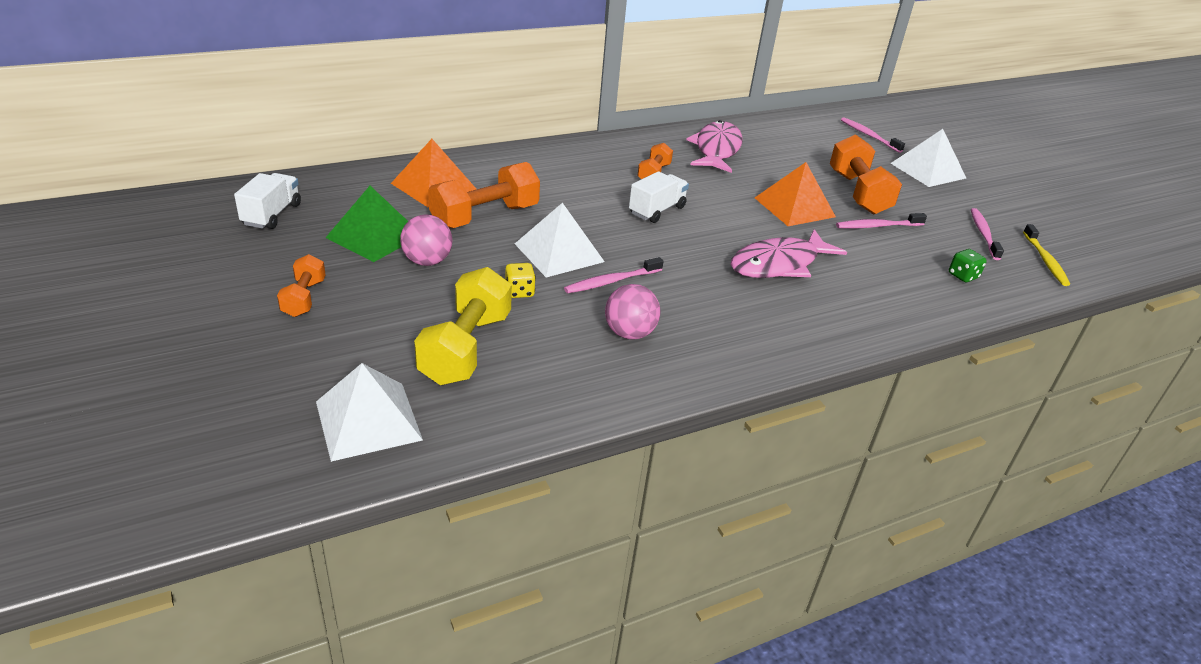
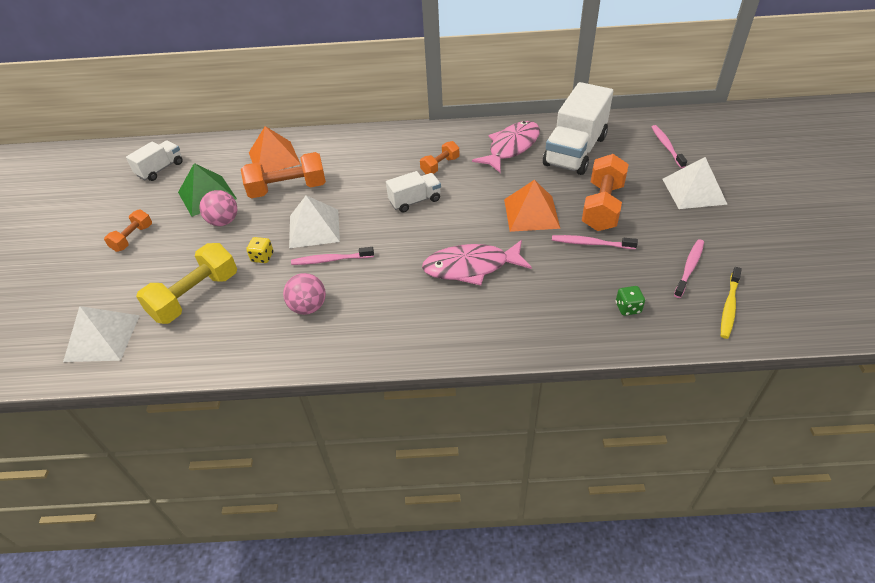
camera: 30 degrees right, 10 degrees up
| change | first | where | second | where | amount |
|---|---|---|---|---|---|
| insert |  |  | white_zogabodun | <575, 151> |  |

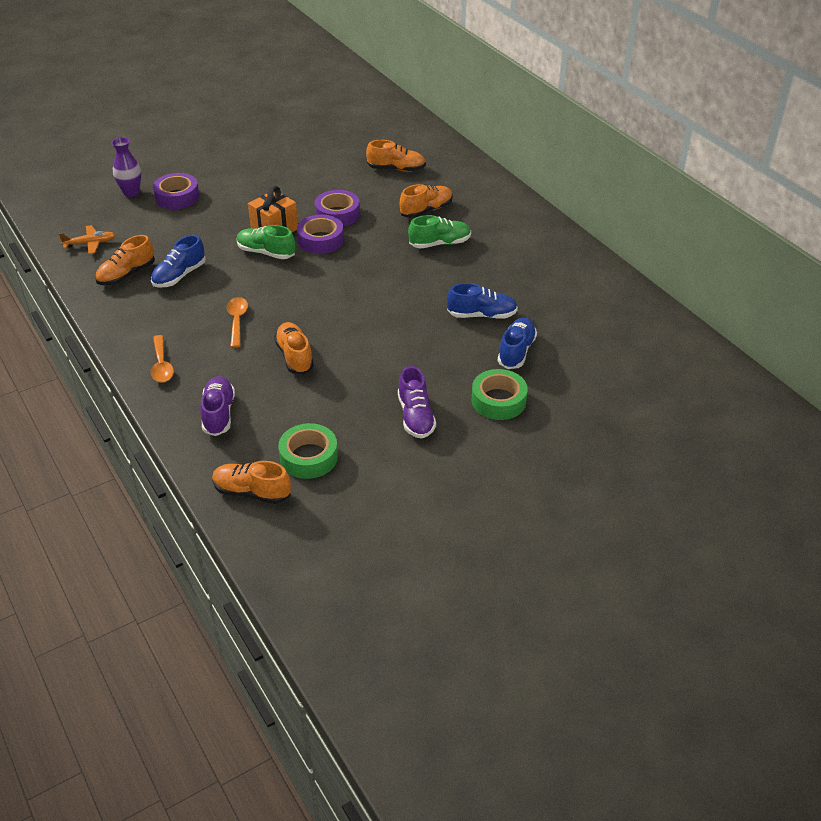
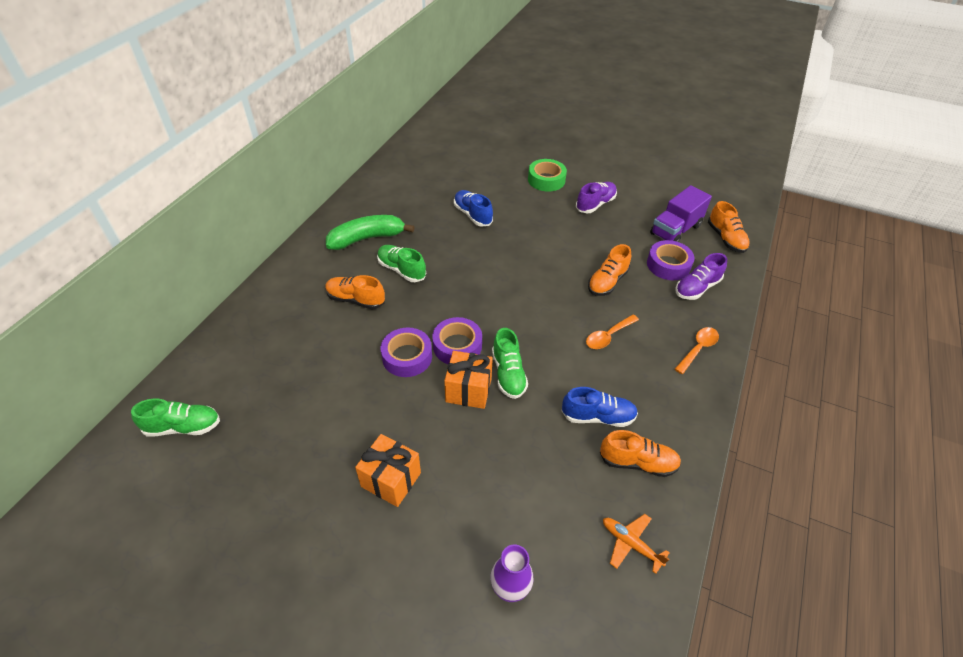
camera: 125 degrees left, 5 degrees up
| change | first | where | second | where | amount |
|---|---|---|---|---|---|
| delete | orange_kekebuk | <396, 169> |  |  |  |
| delete | blue_kekebuk | <516, 351> |  |  |  |
| insert |  |  | green_kekebuk | <183, 427> |  |
| insert |  |  | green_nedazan | <367, 238> |  |
| insert |  |  | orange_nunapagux | <391, 479> |  |
| move | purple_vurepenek | <177, 197> |  | <668, 265> |  |
| replace | green_vurepenek | <309, 457> | purple_zogabodun | <675, 230> |  |

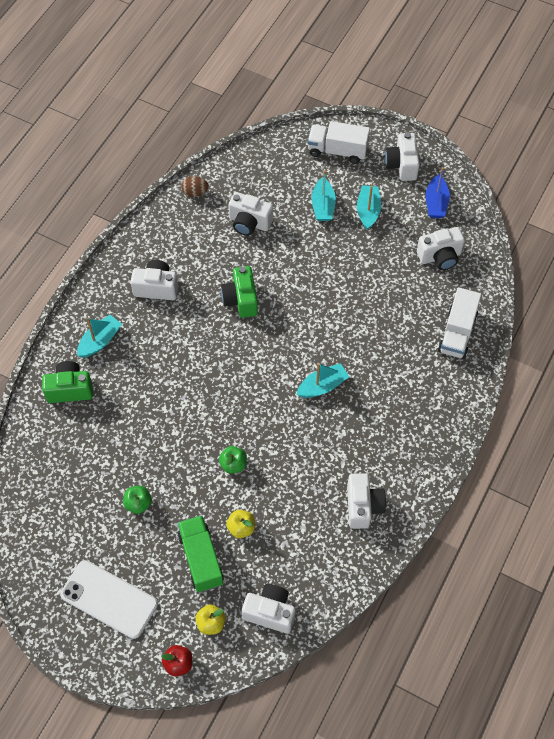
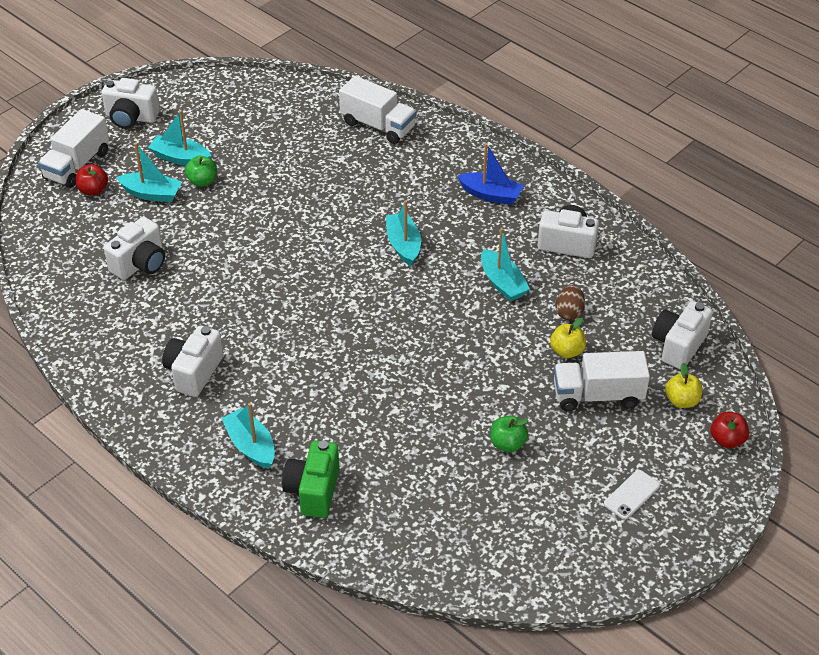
camera: 75 degrees left, 15 degrees down
| change | first | where | second | where | amount |
|---|---|---|---|---|---|
| delete | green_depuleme | <241, 300> |  |  |  |
| delete | white_depuleme | <440, 257> |  |  |  |
| insert |  |  | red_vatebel | <93, 190> |  |
| insert |  |  | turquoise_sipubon | <502, 283> |  |
| move | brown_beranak | <195, 192> |  | <569, 312> |  |
| move | green_vatebel | <233, 464> |  | <202, 181> |  |
| move | blue_sipubon | <436, 203> |  | <491, 195> |  |
| recolor | green_zogabodun | <201, 559> | white_zogabodun | <598, 395> |  |
| resize | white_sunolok | <109, 599> |  | <631, 495> | x0.49 |

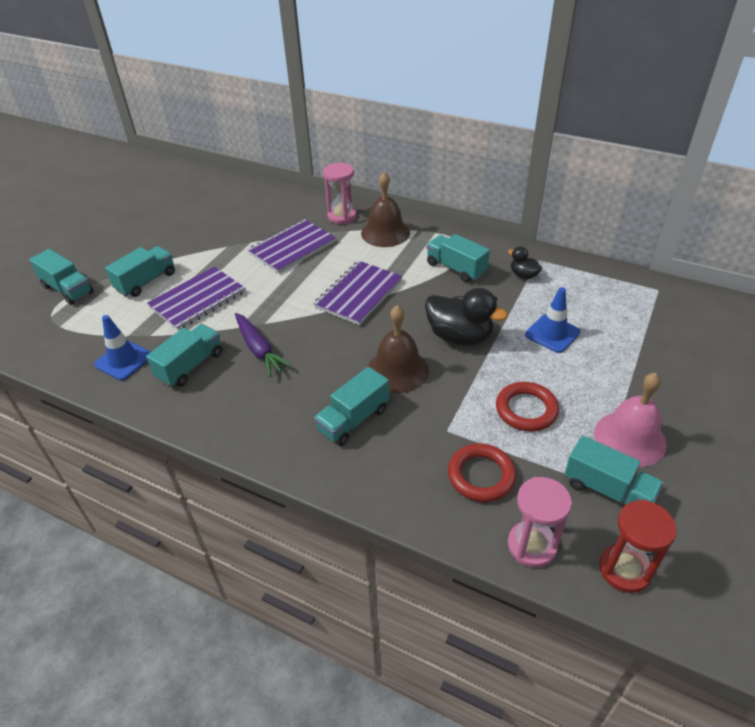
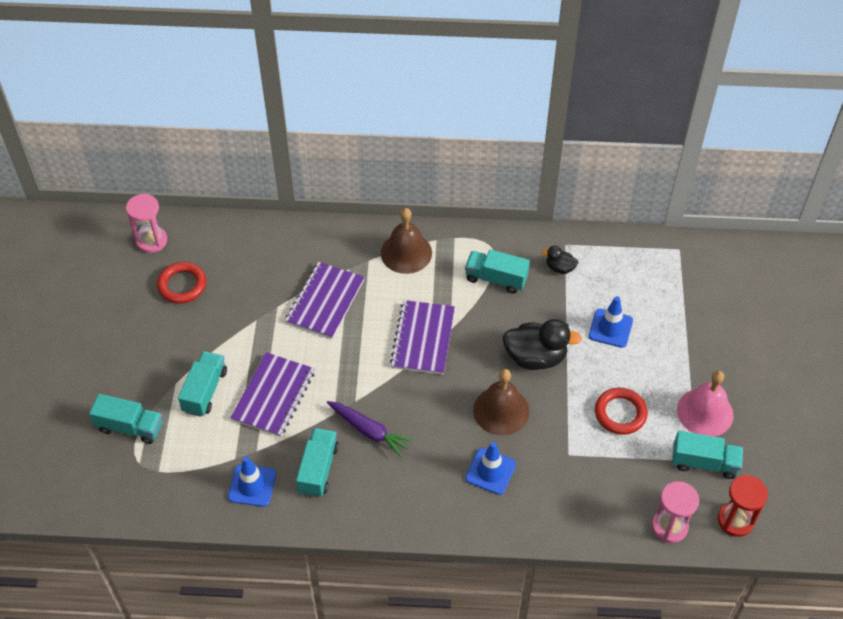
camera: 25 degrees left, 10 degrees up
| change | first | where | second | where | amount |
|---|---|---|---|---|---|
| move | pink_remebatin | <342, 216> |  | <151, 241> |  |
| move | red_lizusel | <481, 475> |  | <182, 285> |  |
| replace | turquoise_zogabodun | <353, 419> | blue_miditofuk | <490, 471> |  |

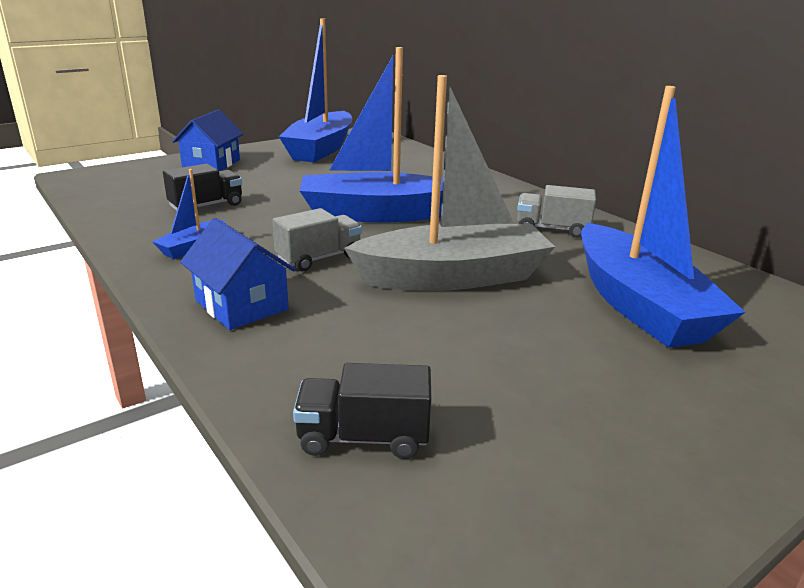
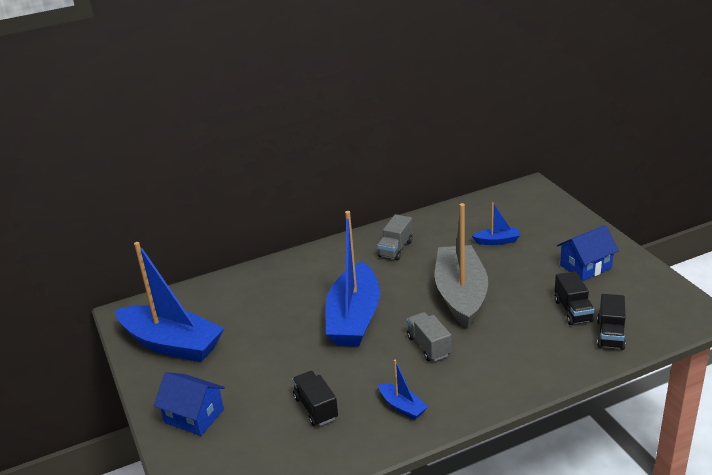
camera: 75 degrees left, 5 degrees up
| change | first | where | second | where | amount |
|---|---|---|---|---|---|
| insert |  |  | black_zogabodun | <573, 311> |  |
| move | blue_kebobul | <241, 305> |  | <585, 267> |  |
| resize | blue_sipubon | <638, 305> |  | <497, 241> | x0.43 |

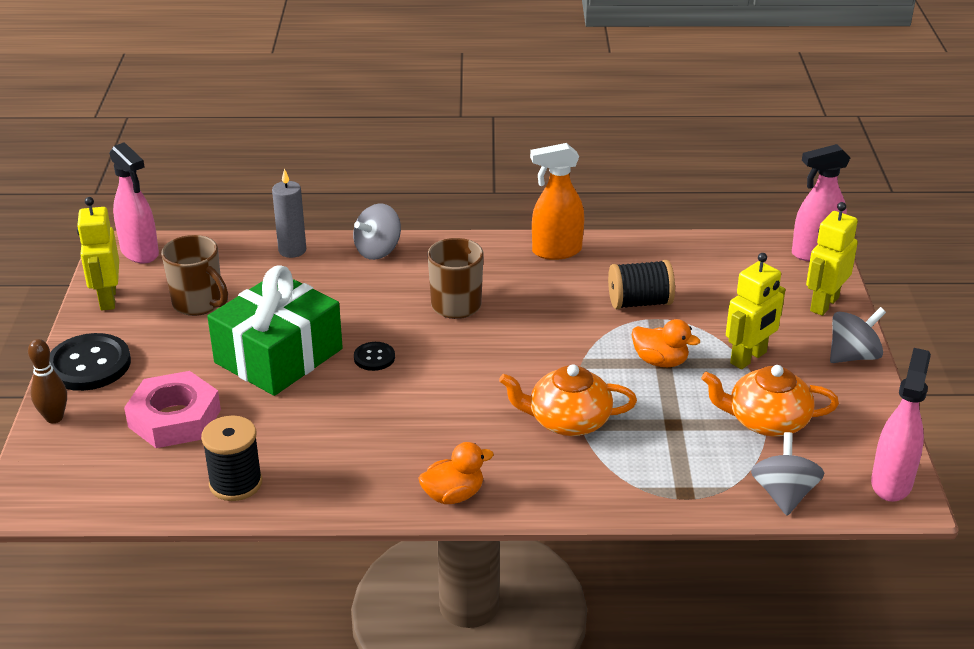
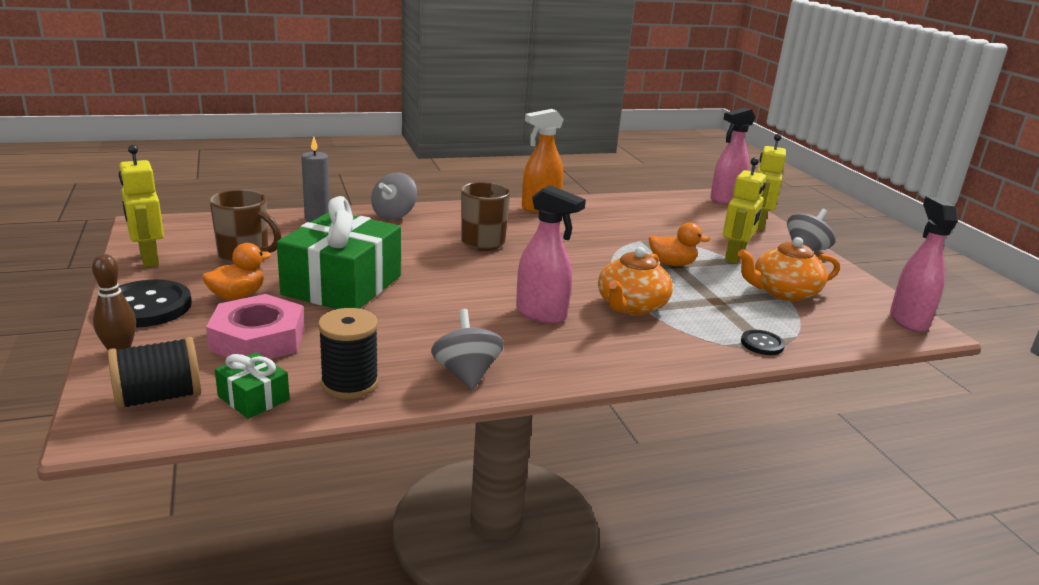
camera: 20 degrees left, 10 degrees down
| change | first | where | second | where | amount |
|---|---|---|---|---|---|
| insert |  |  | green_nunapagux | <253, 398> |  |
| move | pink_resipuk | <140, 253> |  | <541, 314> |  |
| move | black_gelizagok | <374, 357> |  | <762, 344> |  |
| move | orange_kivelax | <453, 495> |  | <237, 296> |  |
| move | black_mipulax | <640, 302> |  | <159, 397> |  |
| move | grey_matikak | <783, 494> |  | <466, 374> |  |
| rotate | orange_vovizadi | <568, 421> |  | <631, 306> | 45 degrees counterclockwise |

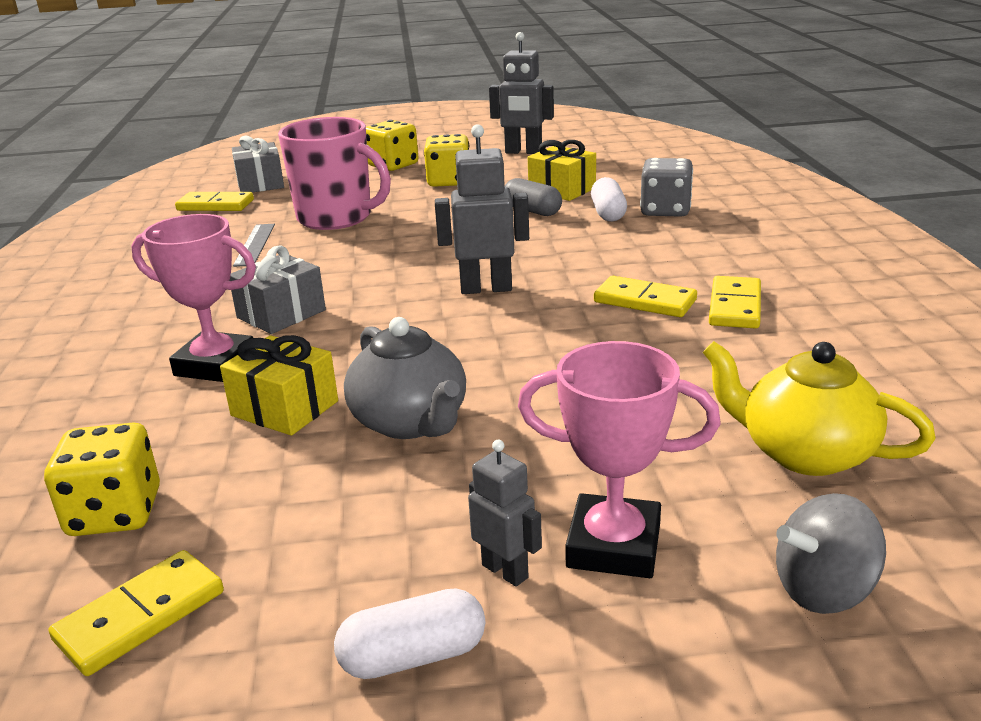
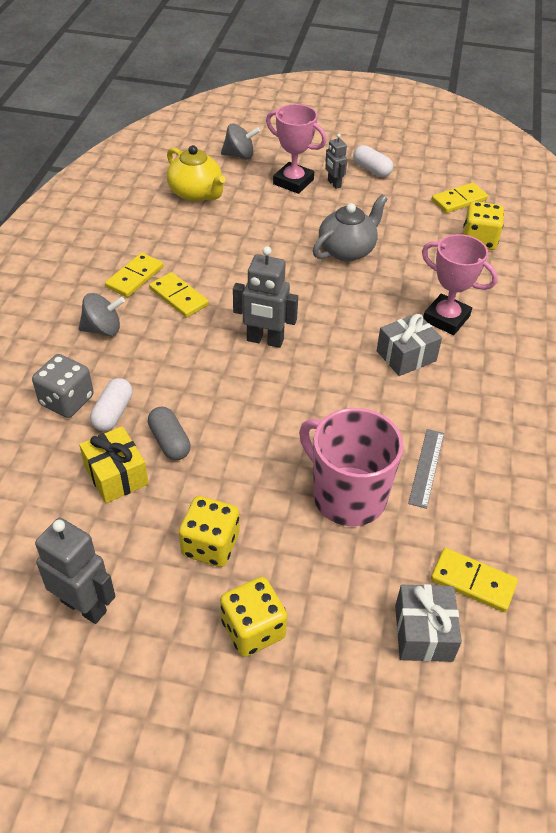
camera: 165 degrees left, 20 degrees up
| change | first | where | second | where | amount |
|---|---|---|---|---|---|
| delete | yellow_nunapagux | <285, 408> |  |  |  |
| insert |  |  | grey_matikak | <103, 329> |  |
| rotate | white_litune | <413, 656> |  | <371, 170> | 45 degrees clockwise |
| rotate | grey_vovizadi | <411, 422> |  | <347, 250> | 60 degrees clockwise |

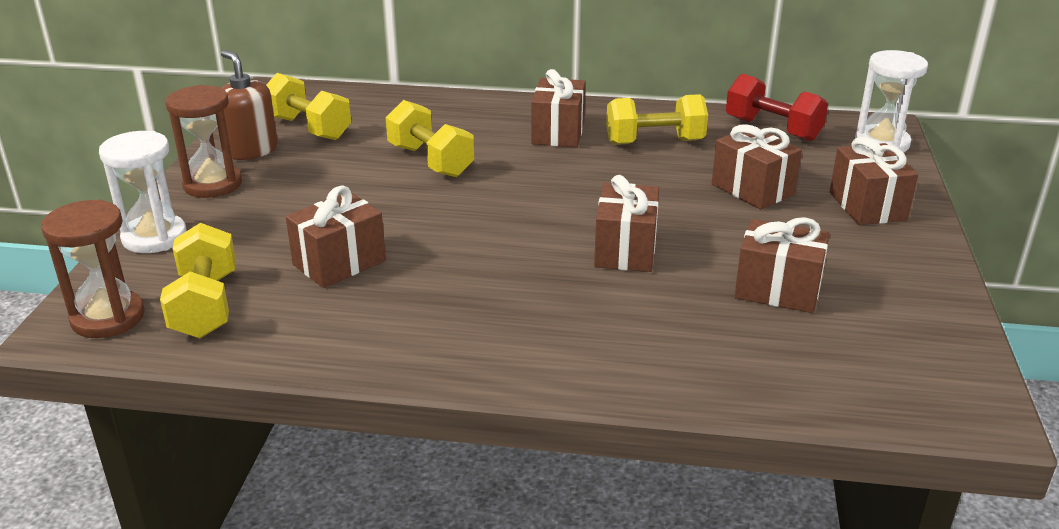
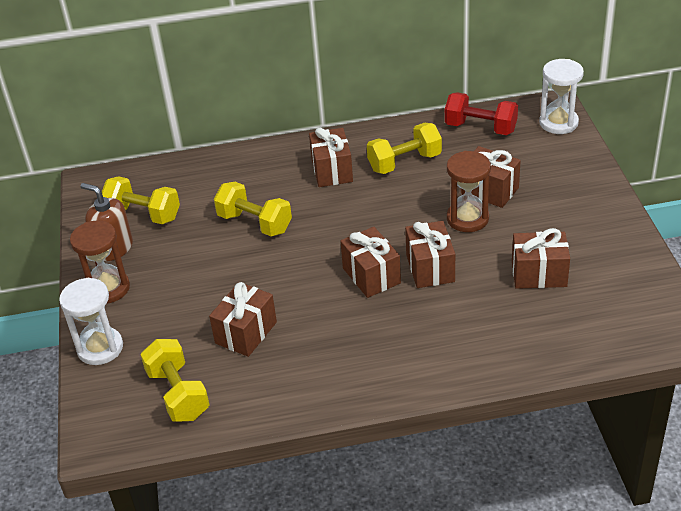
camera: 15 degrees left, 10 degrees up
| change | first | where | second | where | amount |
|---|---|---|---|---|---|
| move | brown_remebatin | <108, 318> |  | <467, 218> |  |
| move | brown_nunapagux | <867, 206> |  | <371, 276> |  |

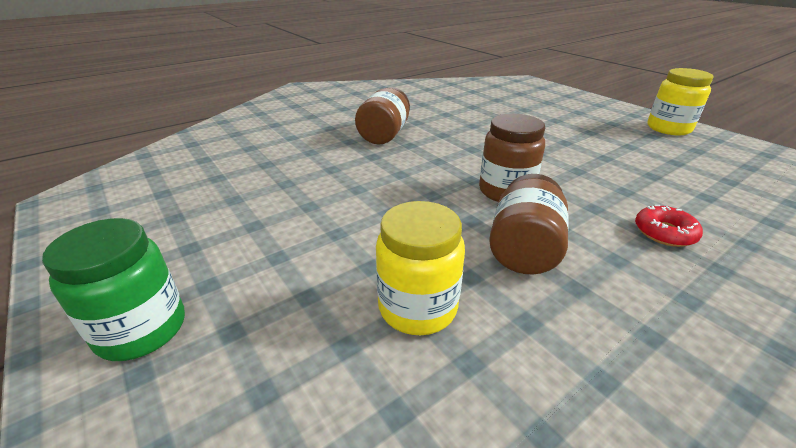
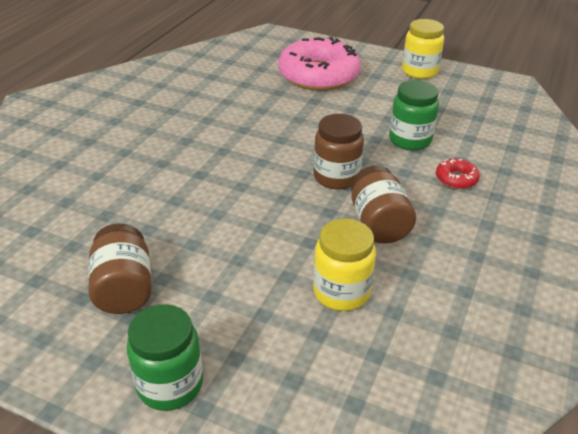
camera: 30 degrees left, 5 degrees up
| change | first | where | second | where | amount |
|---|---|---|---|---|---|
| insert |  |  | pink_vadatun | <318, 75> |  |
| insert |  |  | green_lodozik | <410, 140> |  |
| move | brown_lodozik | <384, 135> |  | <124, 288> |  |

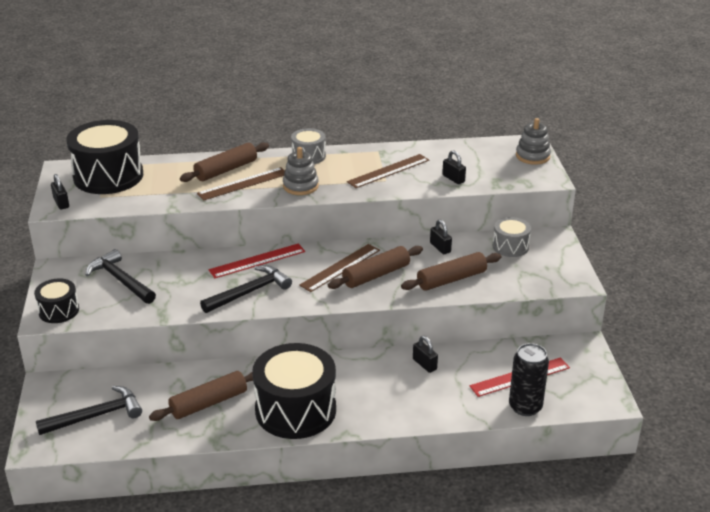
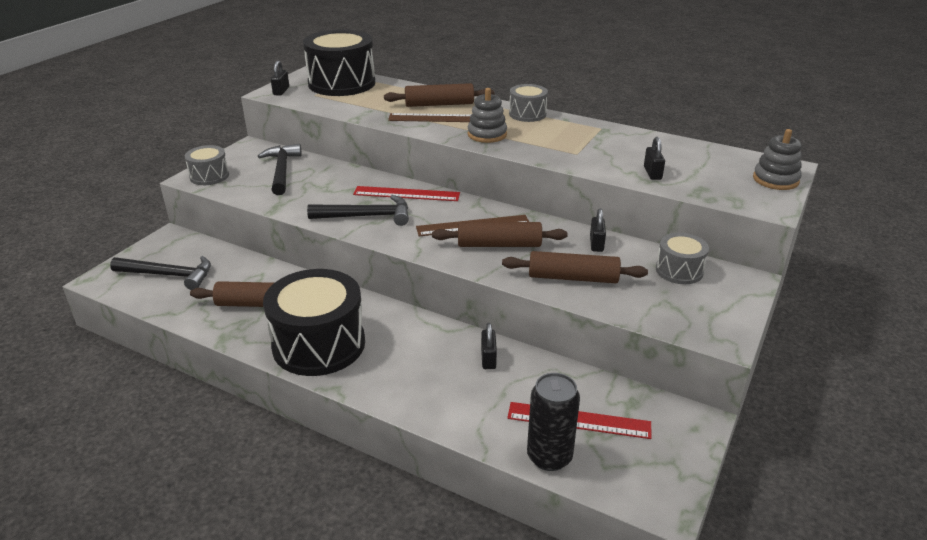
camera: 35 degrees right, 0 degrees up
| change | first | where | second | where | amount |
|---|---|---|---|---|---|
| delete | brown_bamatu | <388, 171> |  |  |  |
| recolor | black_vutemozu | <59, 311> | grey_vutemozu | <209, 176> |  |

